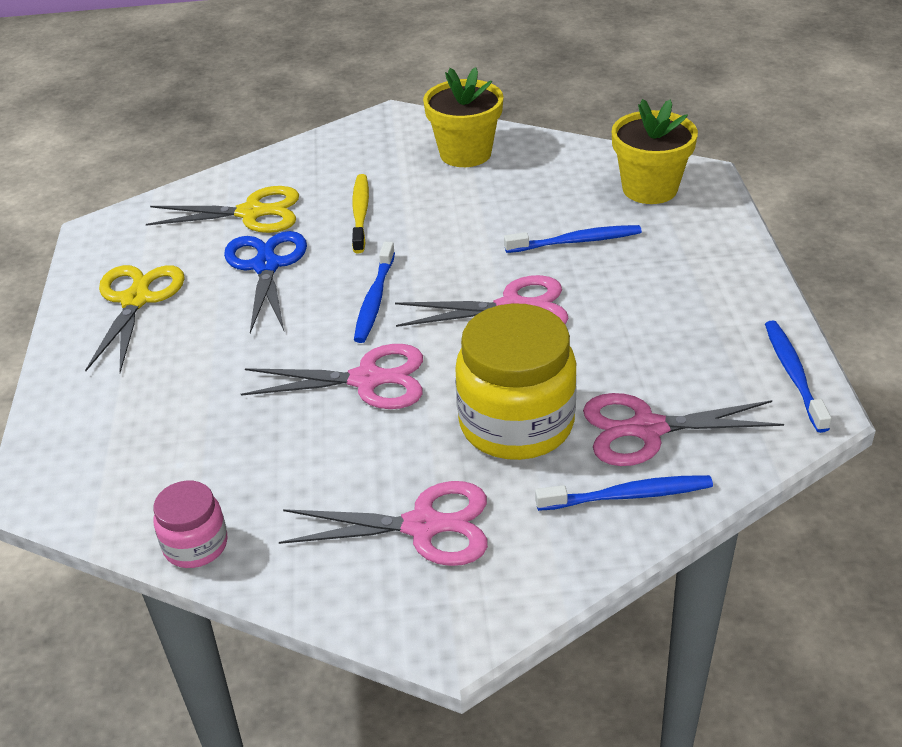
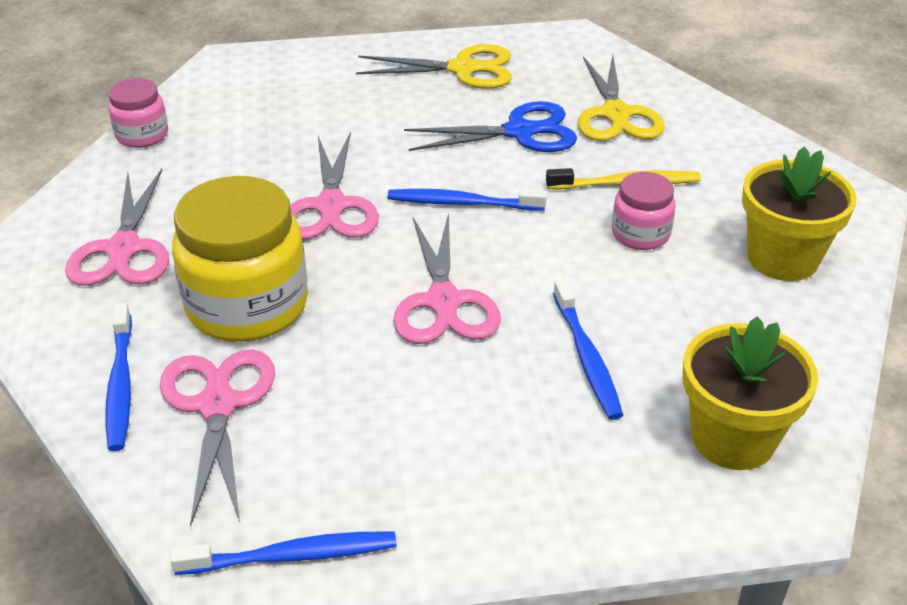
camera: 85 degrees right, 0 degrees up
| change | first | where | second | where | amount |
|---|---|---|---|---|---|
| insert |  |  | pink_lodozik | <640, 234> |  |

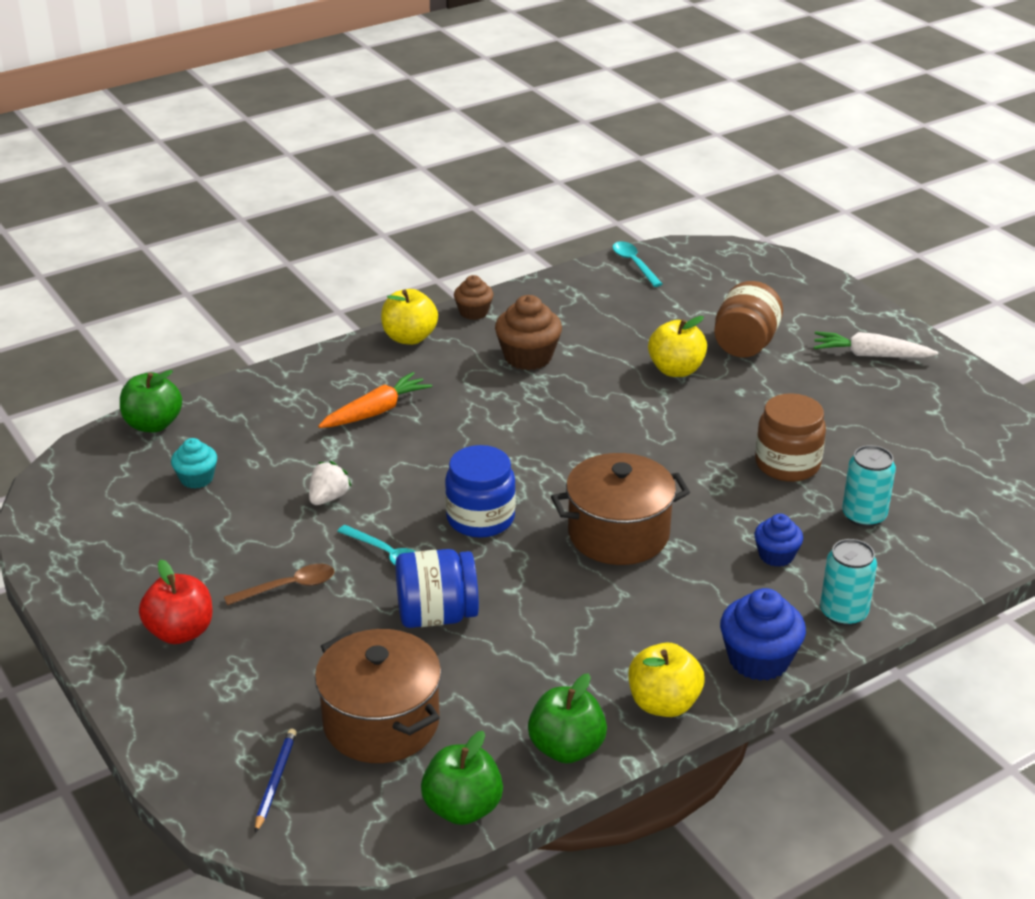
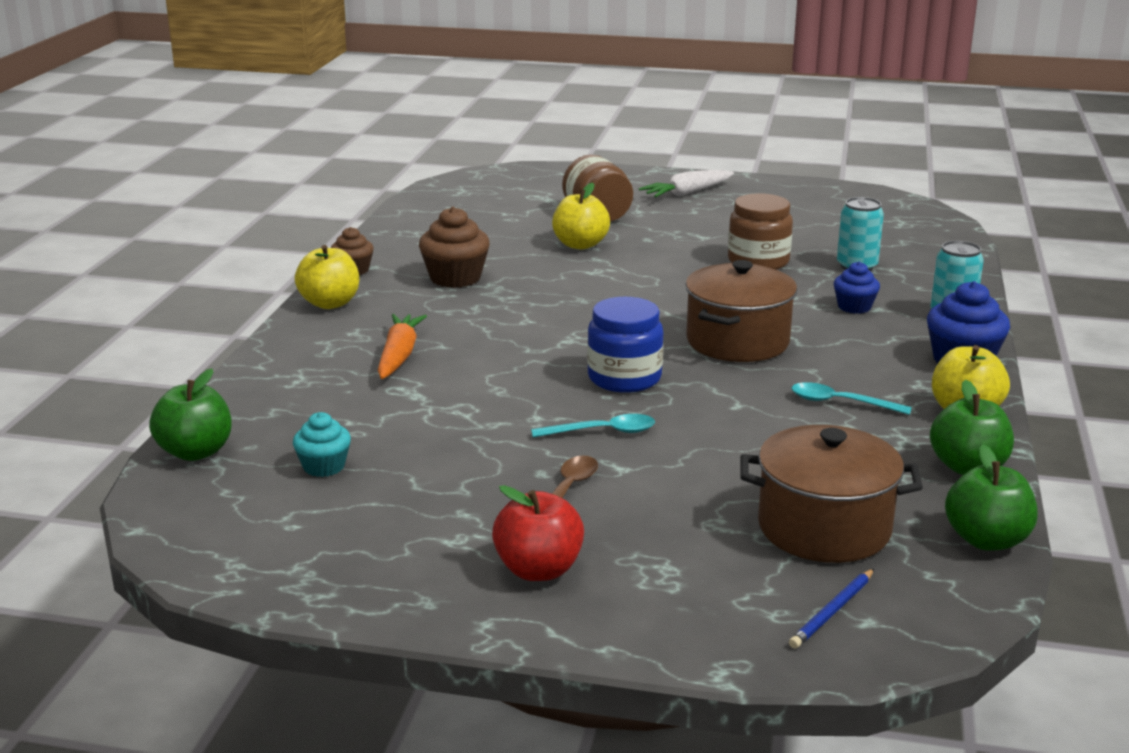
camera: 45 degrees left, 10 degrees down
| change | first | where | second | where | amount |
|---|---|---|---|---|---|
| delete | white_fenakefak | <328, 498> |  |  |  |
| delete | blue_lodozik | <436, 615> |  |  |  |
| move | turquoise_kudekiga | <634, 264> |  | <841, 403> |  |
| rotate | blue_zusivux | <275, 780> |  | <832, 612> | 105 degrees counterclockwise |

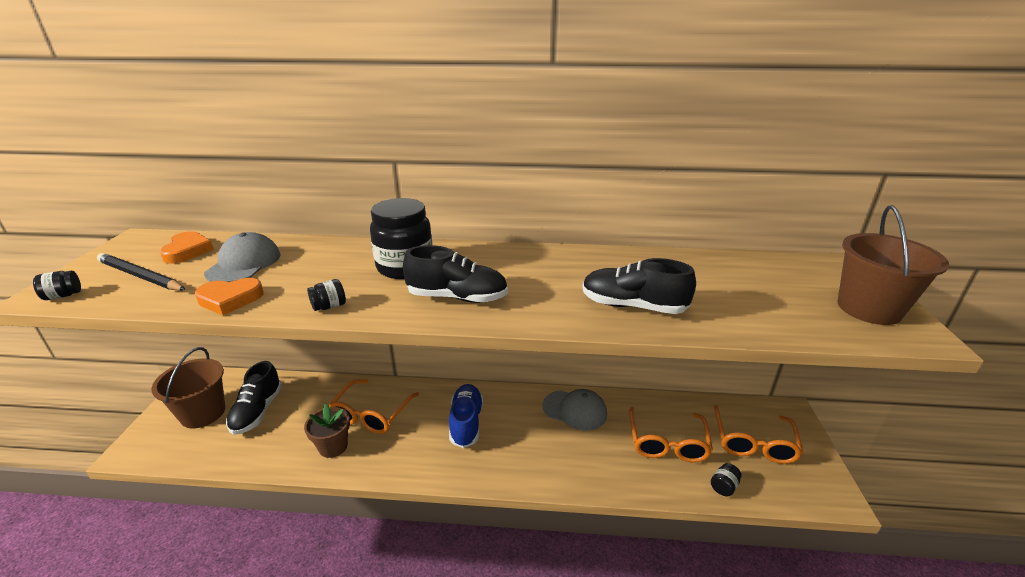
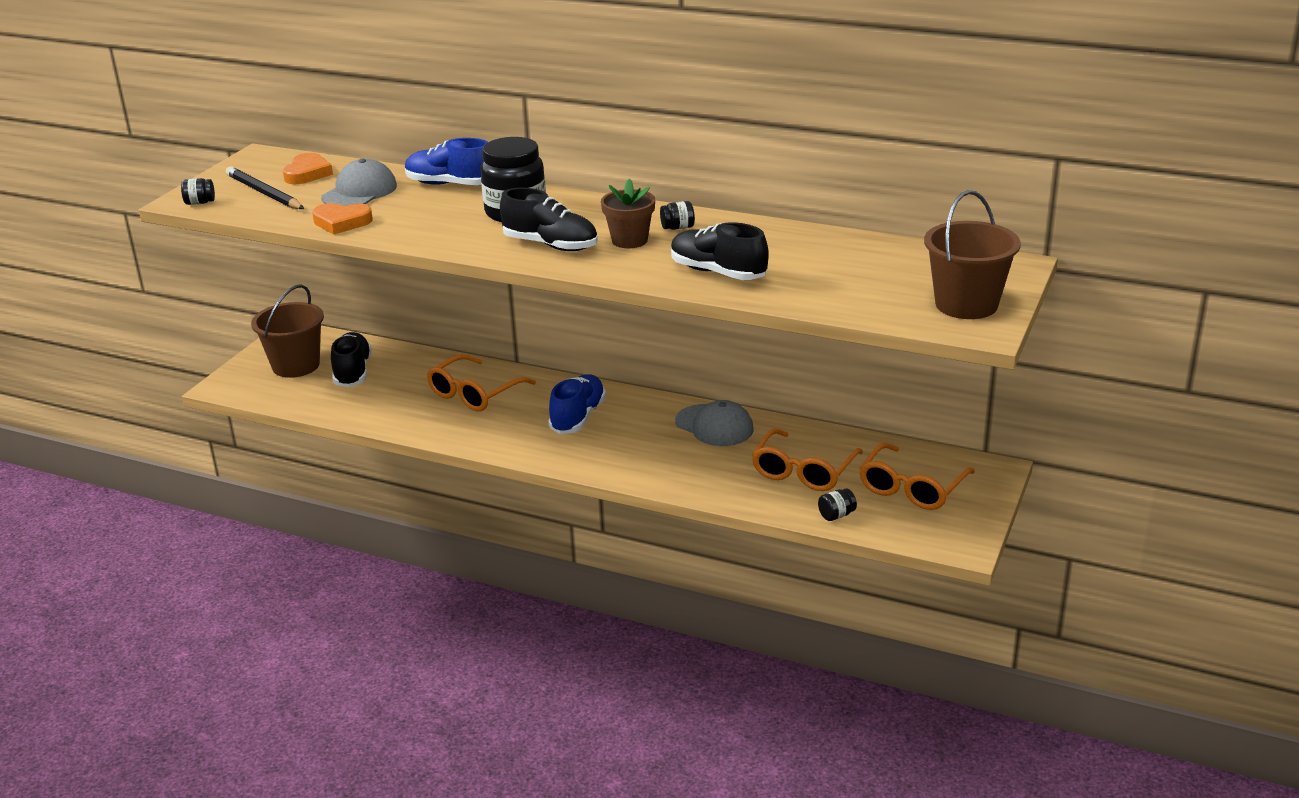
camera: 20 degrees right, 0 degrees up
| change | first | where | second | where | amount |
|---|---|---|---|---|---|
| insert |  |  | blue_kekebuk | <450, 184> |  |
| move | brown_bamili | <333, 446> |  | <629, 240> |  |
| move | black_lodozik | <329, 306> |  | <677, 228> |  |
| rotate | black_kekebuk | <257, 411> |  | <353, 372> | 150 degrees clockwise |

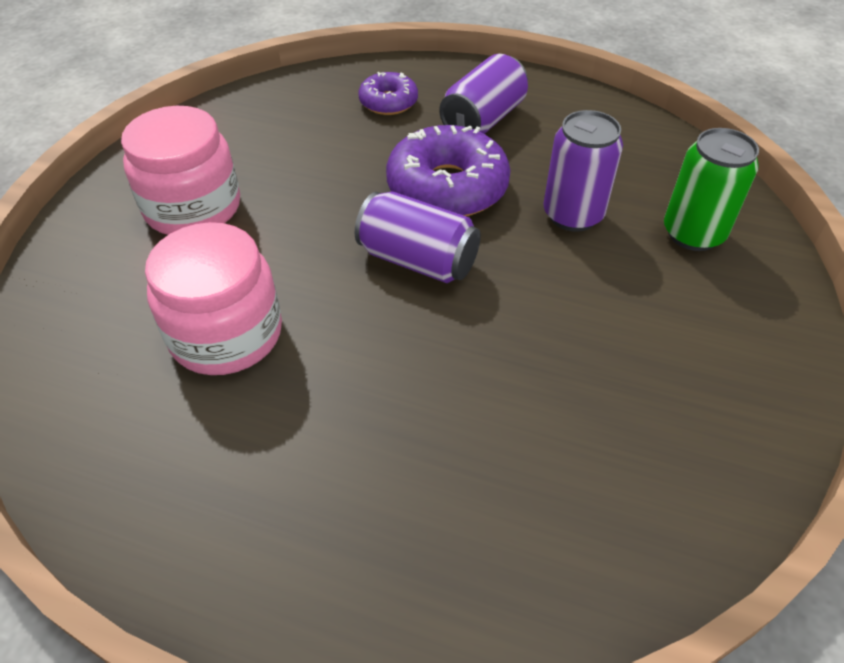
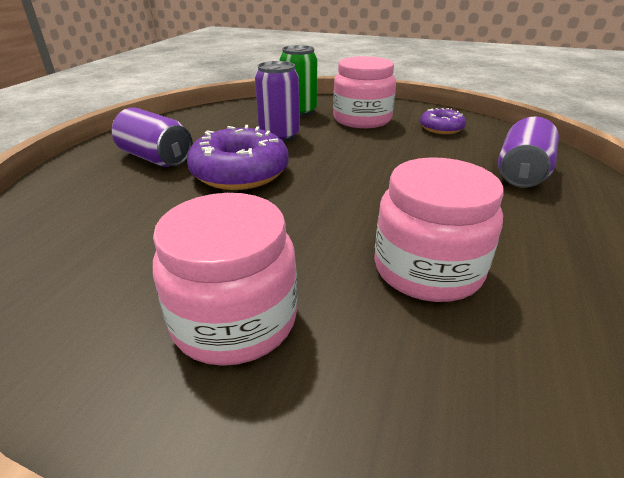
camera: 90 degrees left, 15 degrees down
| change | first | where | second | where | amount |
|---|---|---|---|---|---|
| insert |  |  | pink_lodozik | <362, 119> |  |
| move | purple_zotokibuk | <417, 260> |  | <521, 173> |  |
| move | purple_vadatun | <388, 102> |  | <441, 128> |  |

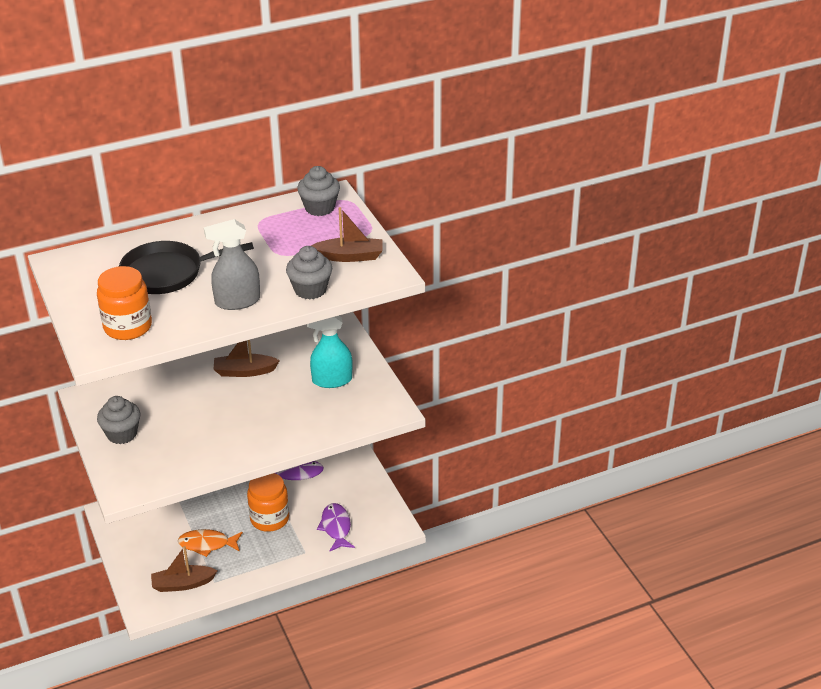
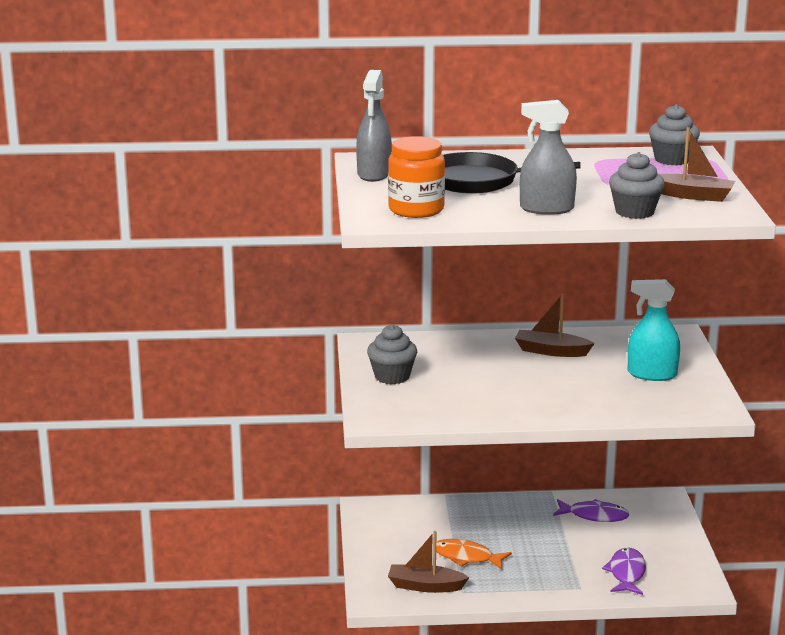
camera: 20 degrees right, 15 degrees down
| change | first | where | second | where | amount |
|---|---|---|---|---|---|
| delete | orange_lodozik | <269, 519> |  |  |  |
| insert |  |  | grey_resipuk | <374, 174> |  |

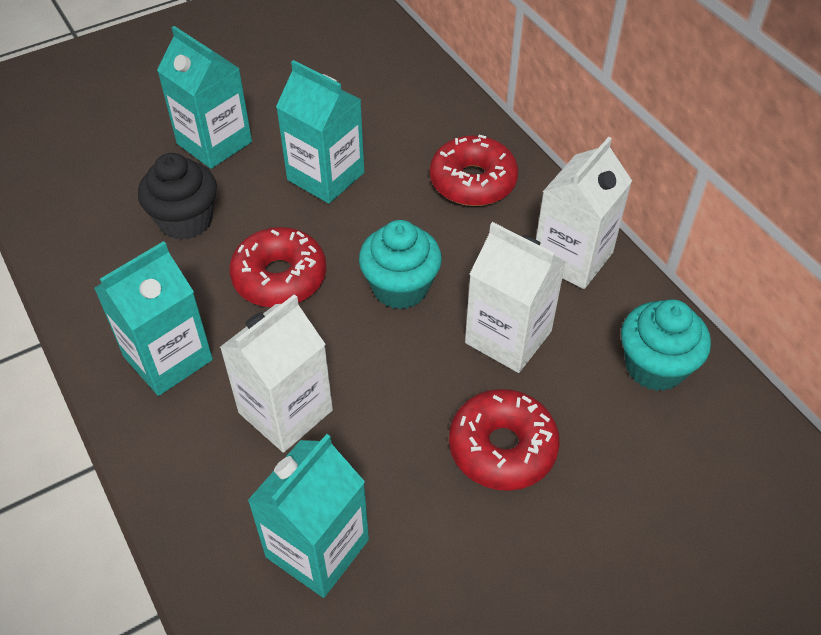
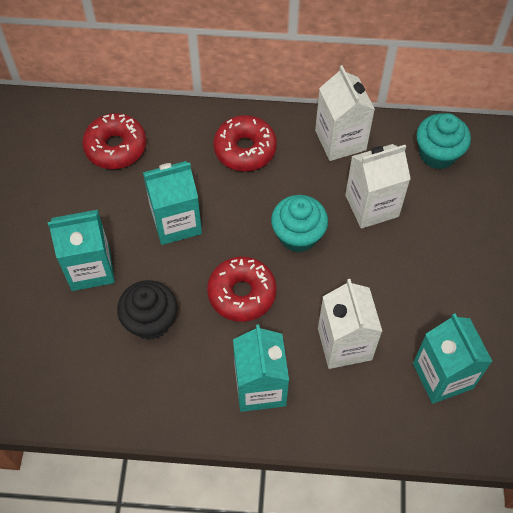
camera: 55 degrees left, 10 degrees up
| change | first | where | second | where | amount |
|---|---|---|---|---|---|
| move | red_vadatun | <502, 448> |  | <116, 147> |  |

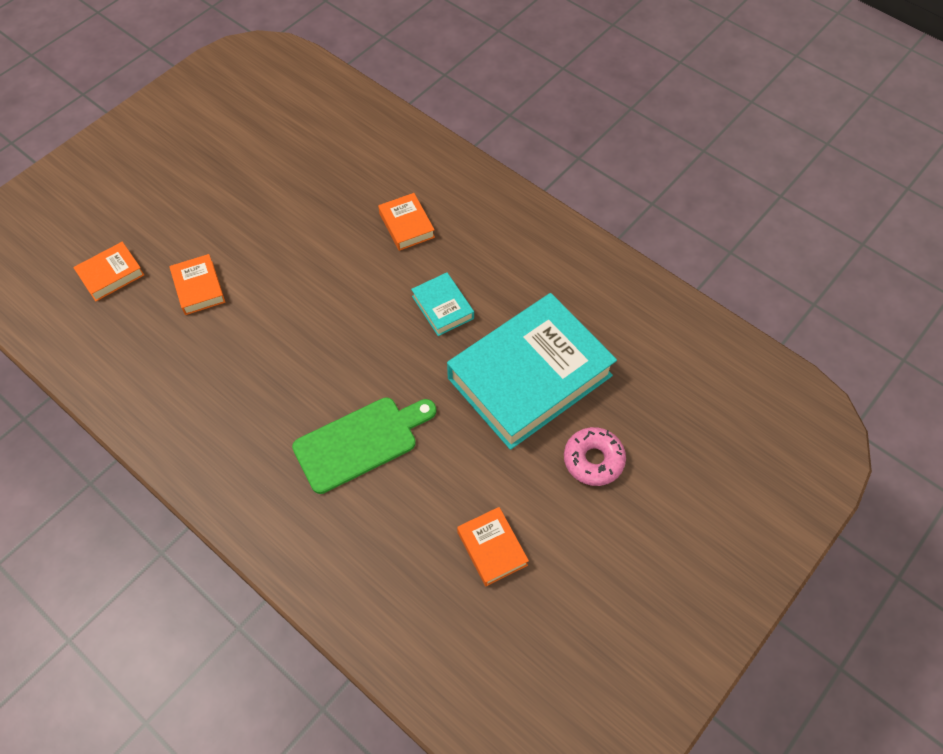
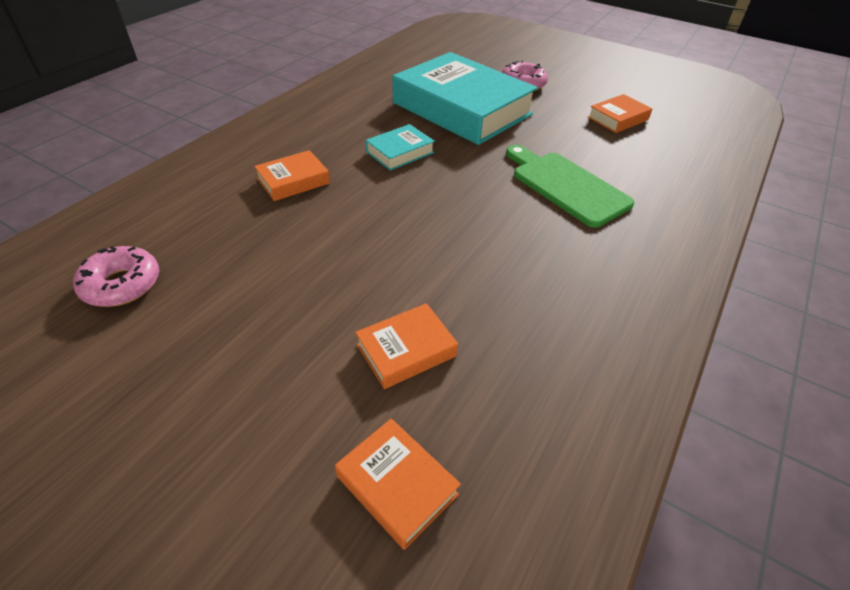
camera: 100 degrees left, 15 degrees down
| change | first | where | second | where | amount |
|---|---|---|---|---|---|
| insert |  |  | pink_vadatun | <122, 284> |  |

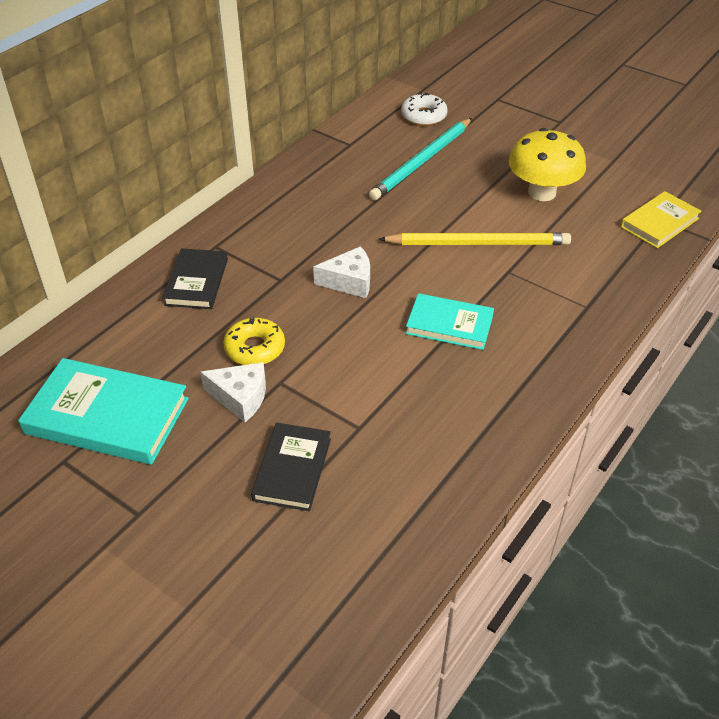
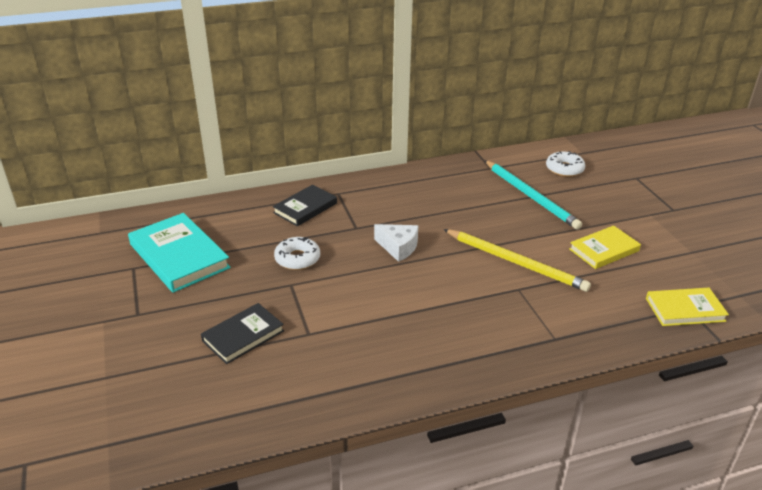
camera: 35 degrees right, 10 degrees down
| change | first | where | second | where | amount |
|---|---|---|---|---|---|
| delete | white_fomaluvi | <240, 397> |  |  |  |
| delete | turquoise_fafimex | <449, 325> |  |  |  |
| replace | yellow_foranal | <542, 192> | yellow_fafimex | <604, 250> |  |
| recolor | yellow_vadatun | <255, 348> | white_vadatun | <297, 259> |  |
| rotate | turquoise_zusivux | <421, 162> |  | <530, 196> | 105 degrees counterclockwise |

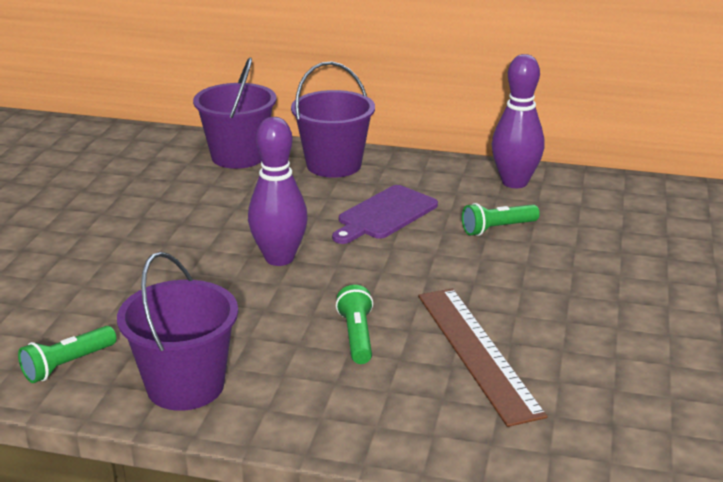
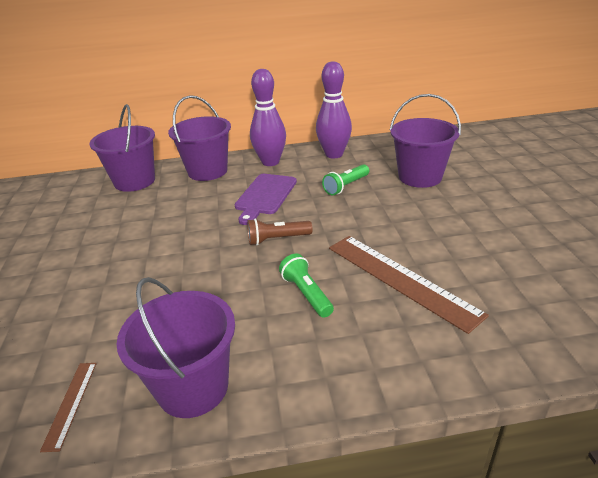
camera: 20 degrees left, 5 degrees up
| change | first | where | second | where | amount |
|---|---|---|---|---|---|
| insert |  |  | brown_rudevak | <277, 239> |  |
| insert |  |  | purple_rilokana | <420, 177> |  |
| move | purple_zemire | <279, 258> |  | <270, 162> |  |
| replace | green_rudevak | <67, 365> | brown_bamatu | <70, 404> |  |

